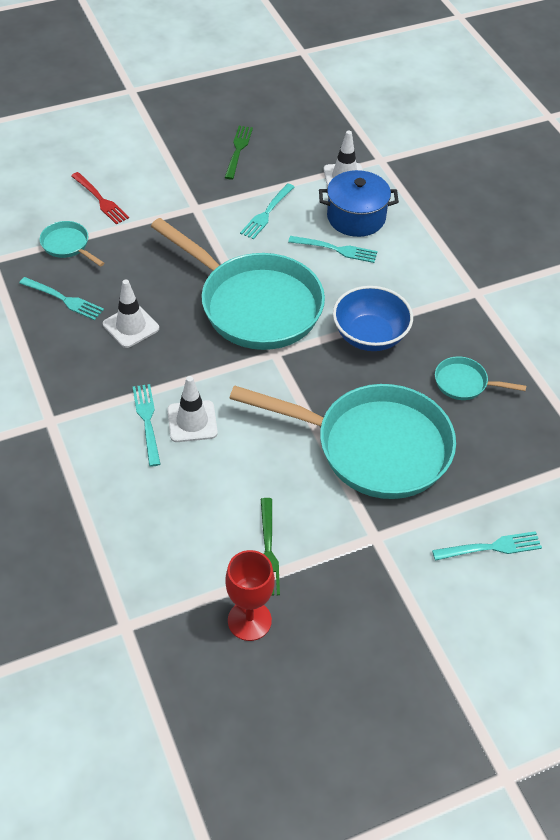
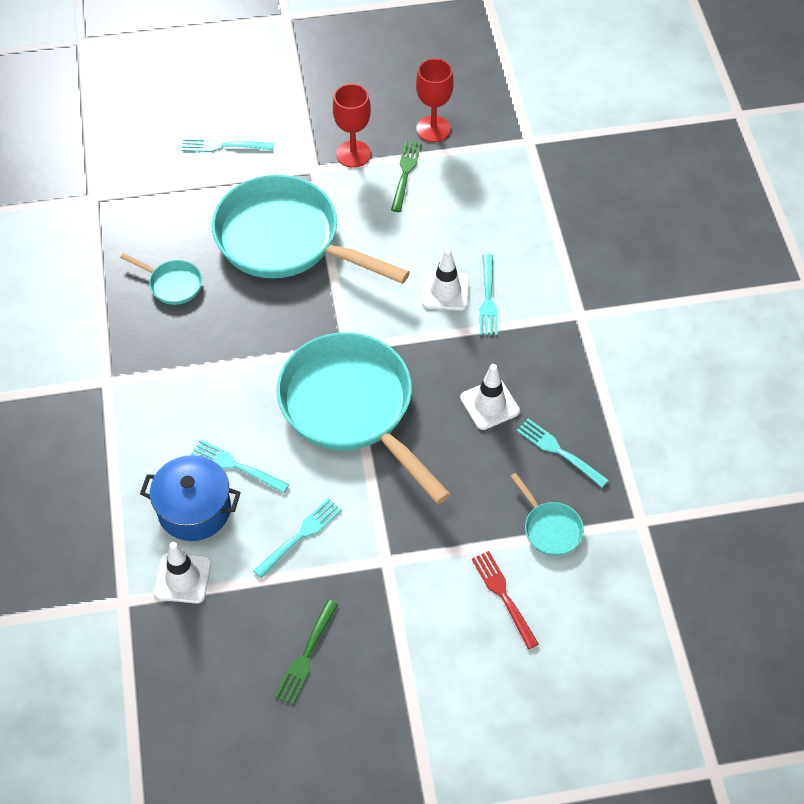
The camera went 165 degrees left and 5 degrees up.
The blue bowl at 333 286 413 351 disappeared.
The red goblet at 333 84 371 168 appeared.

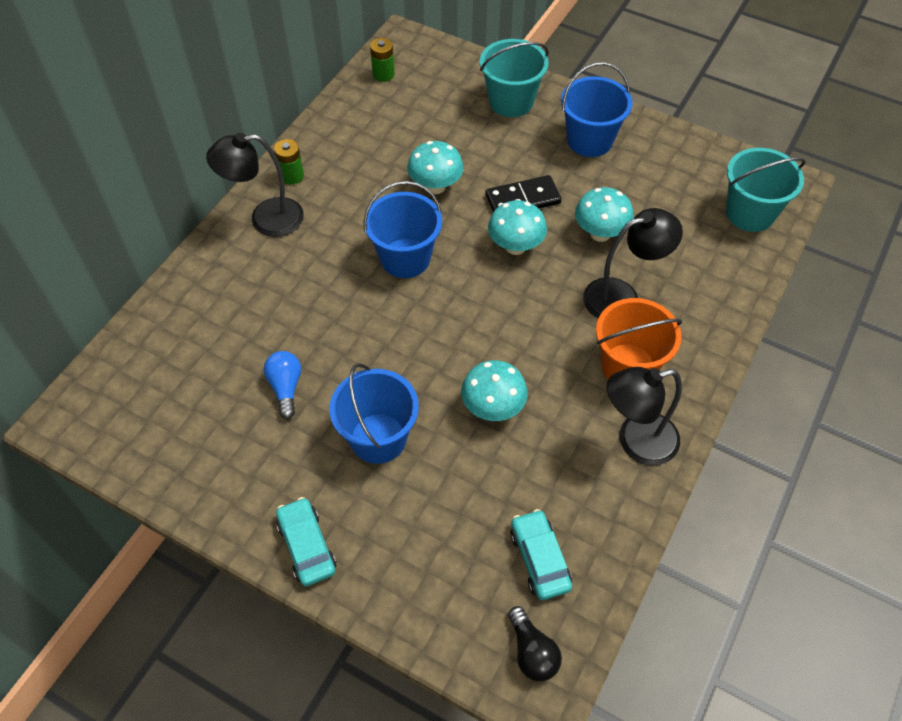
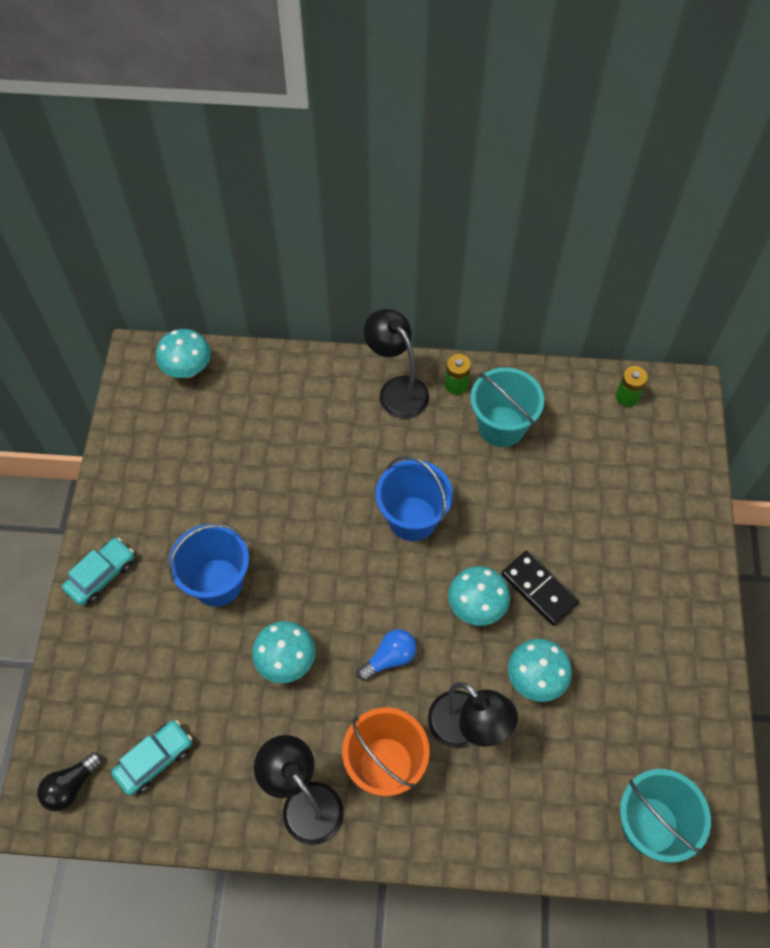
The camera went 65 degrees right and 5 degrees up.
The turquoise bucket moved from 480 39 549 117 to 470 367 544 447.
The blue bucket at 561 62 633 157 disappeared.
The turquoise mushroom moved from 407 141 464 194 to 156 329 211 378.
The blue light bulb moved from 264 351 301 419 to 357 629 417 681.

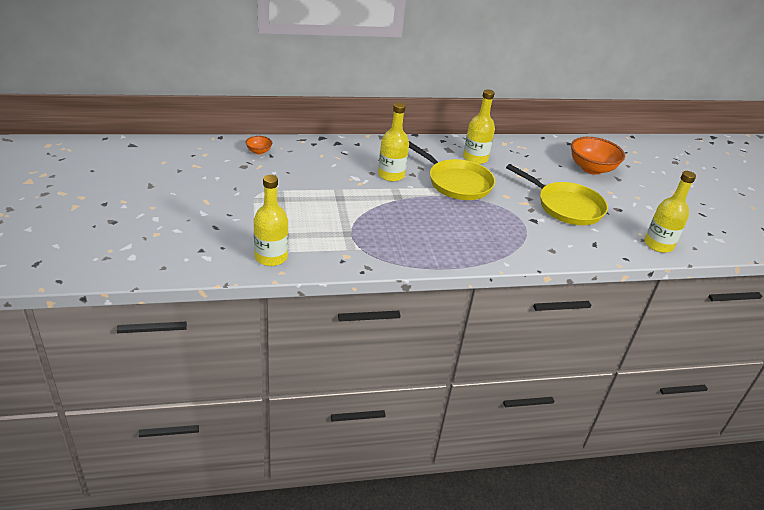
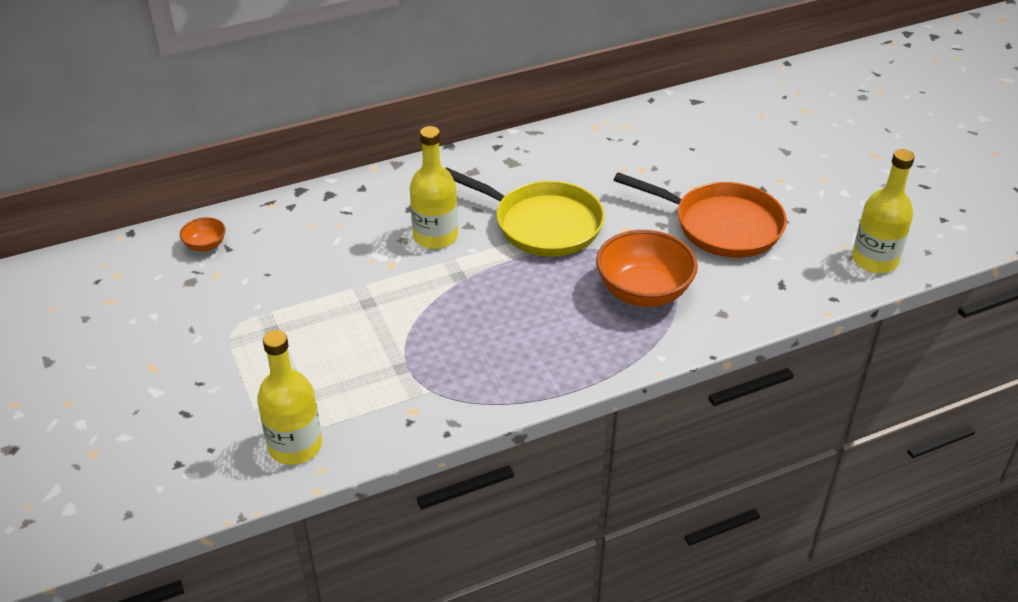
The camera went 10 degrees left and 5 degrees up.
The yellow bottle at 463 89 495 164 disappeared.
The orange bowl moved from 571 137 625 175 to 596 230 698 307.
The yellow pan at 506 164 608 225 became the orange pan at 614 172 787 258.

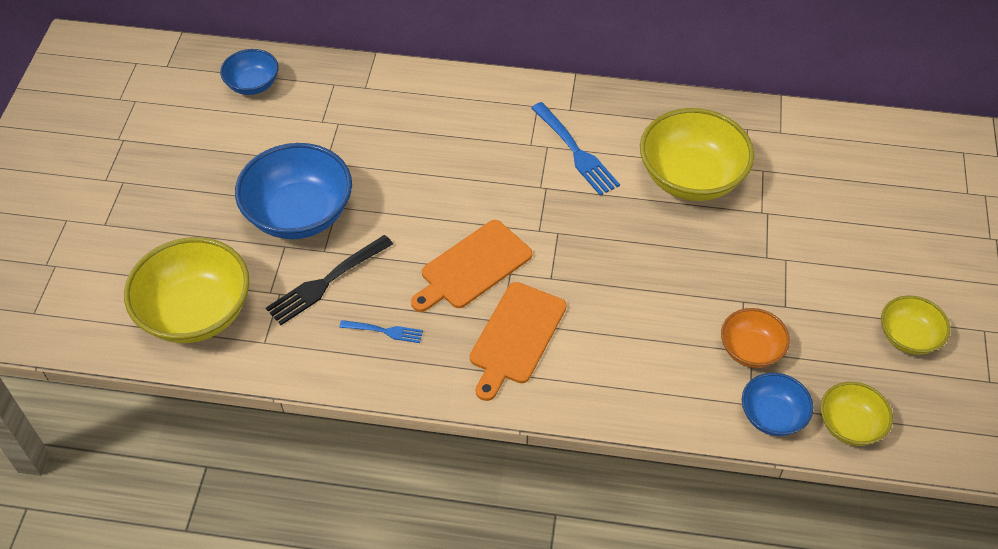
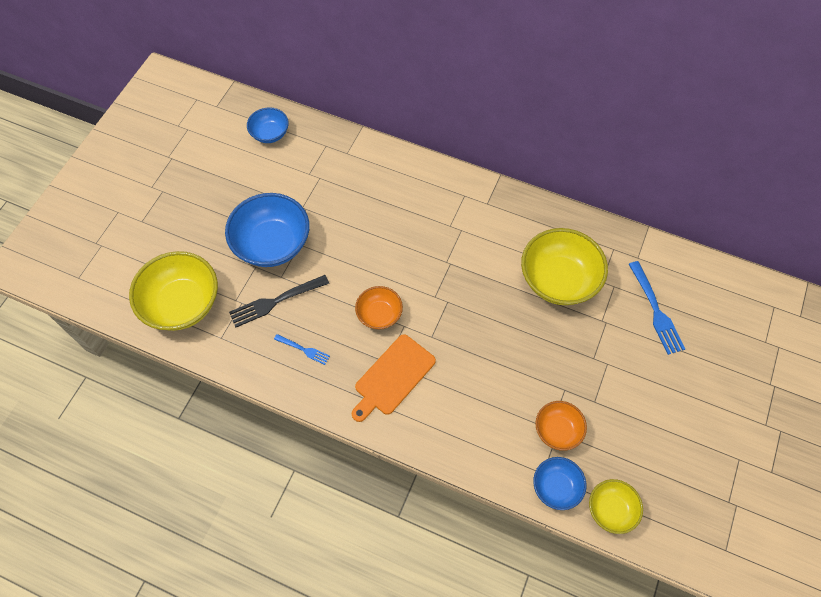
The camera went 15 degrees right and 10 degrees up.
The blue fork moved from 531 102 620 196 to 629 261 685 355.
The orange cutting board at 411 220 533 312 was replaced by the orange bowl at 355 286 403 329.
The yellow bowl at 881 296 950 355 disappeared.

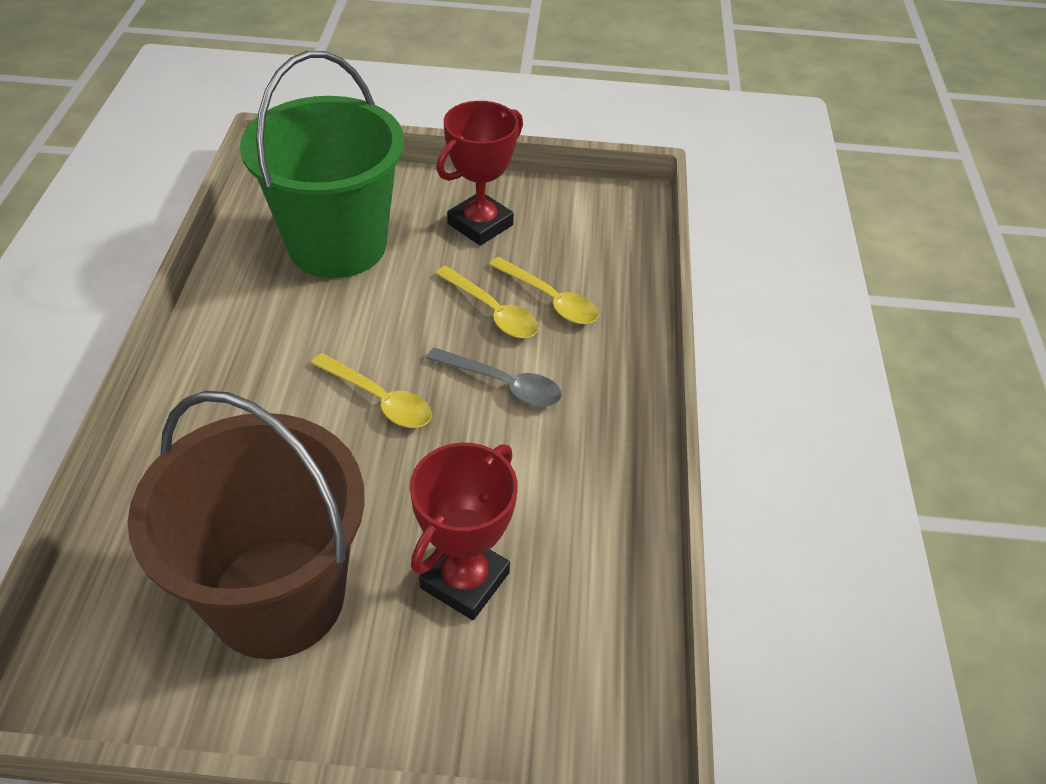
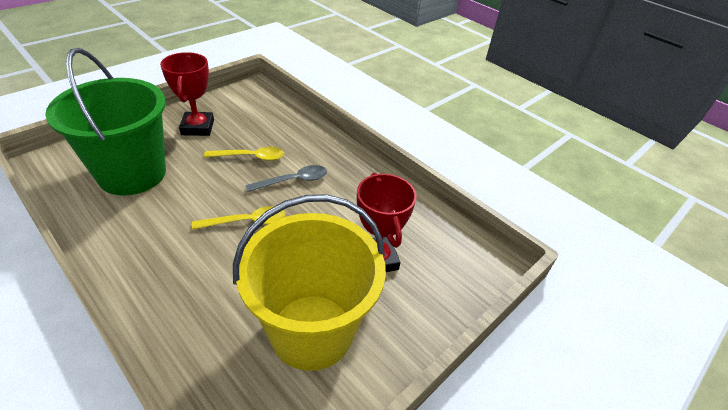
The camera went 50 degrees left and 5 degrees down.
The yellow spoon at 489 257 599 324 disappeared.
The brown bucket at 128 391 365 659 became the yellow bucket at 233 194 386 371.

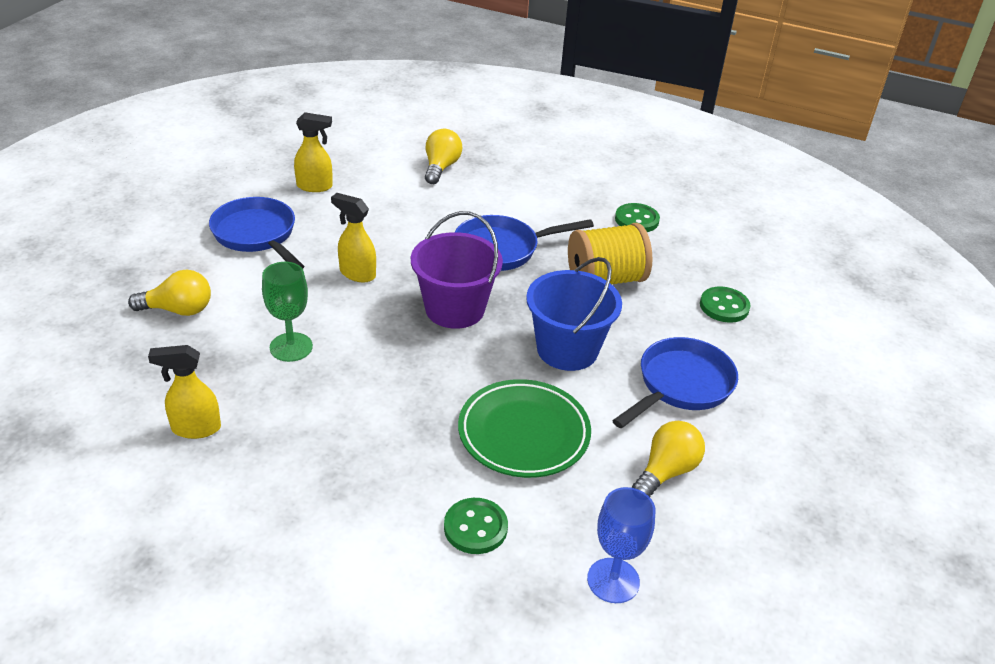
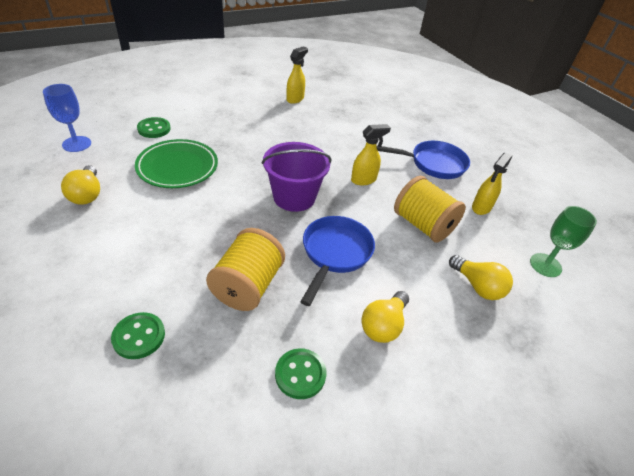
The camera went 125 degrees right and 5 degrees up.
The blue bucket at 526 257 622 371 disappeared.
The green goblet moved from 262 262 313 362 to 530 206 597 277.
The yellow light bulb moved from 128 269 211 316 to 361 291 409 343.
The blue pan at 612 337 738 429 disappeared.
The yellow spool at 394 176 466 243 appeared.

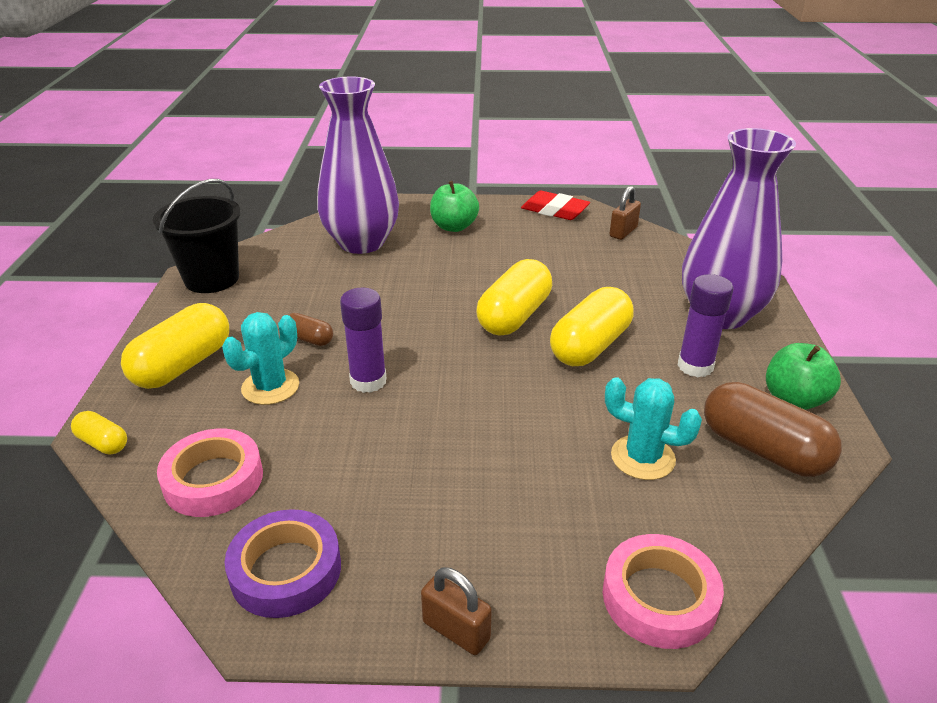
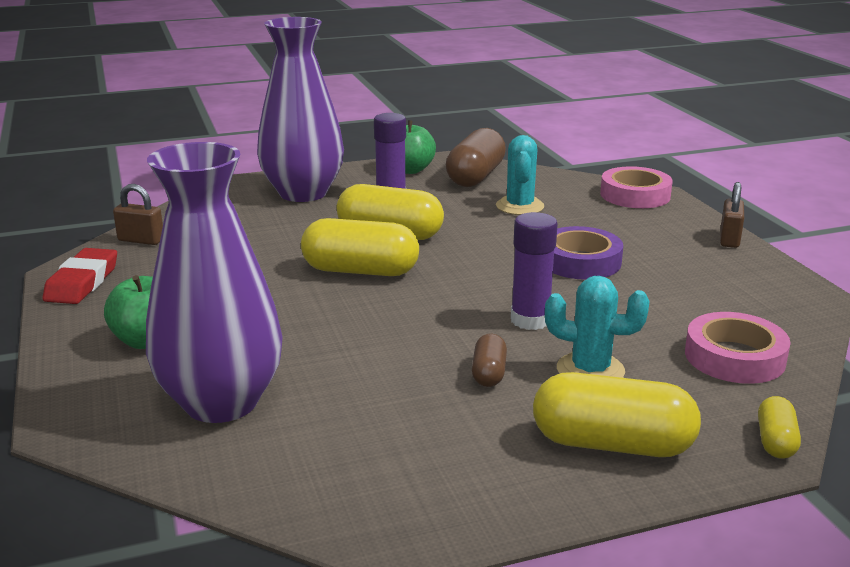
The camera went 110 degrees left and 10 degrees down.
The black bucket at 153 179 241 293 disappeared.
The purple tape moved from 225 509 341 618 to 553 226 623 280.

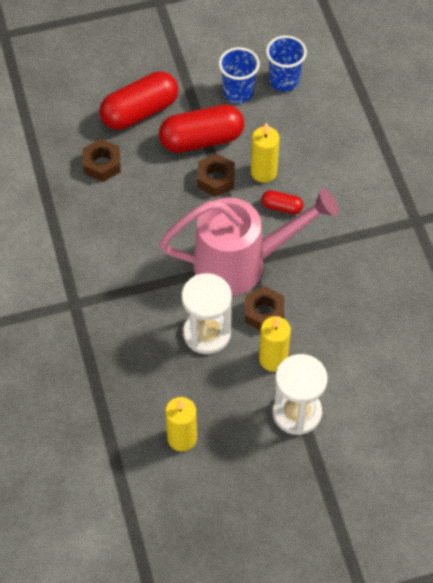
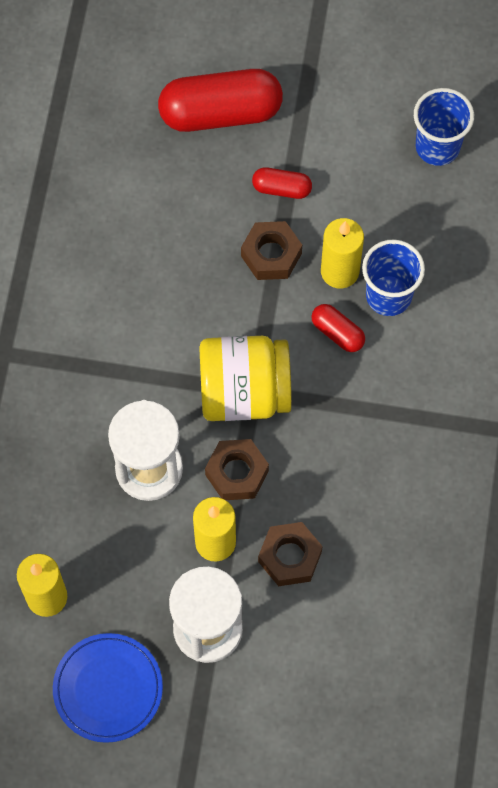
The camera went 25 degrees right and 10 degrees up.
The blue cup moved from 219 47 260 104 to 362 239 425 316.
The red capsule at 159 105 244 153 changed to 0.48 times the size.
The brown nut moved from 83 139 121 182 to 258 522 323 586.
The pink watering can at 159 188 339 296 was replaced by the yellow jar at 200 336 292 421.
The blue plate at 53 633 163 743 appeared.

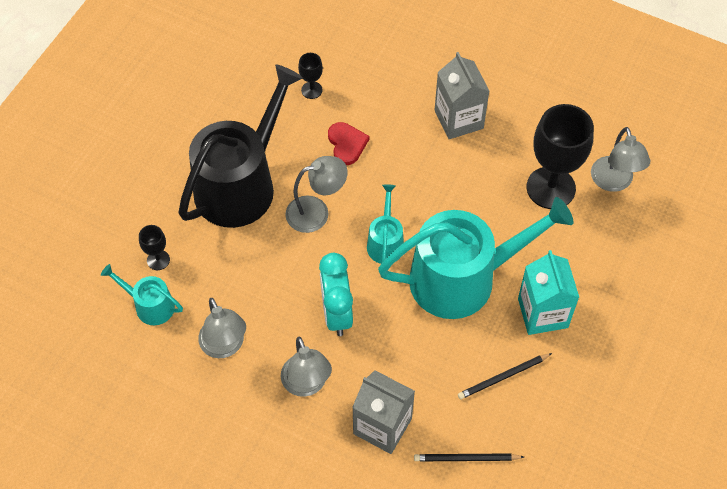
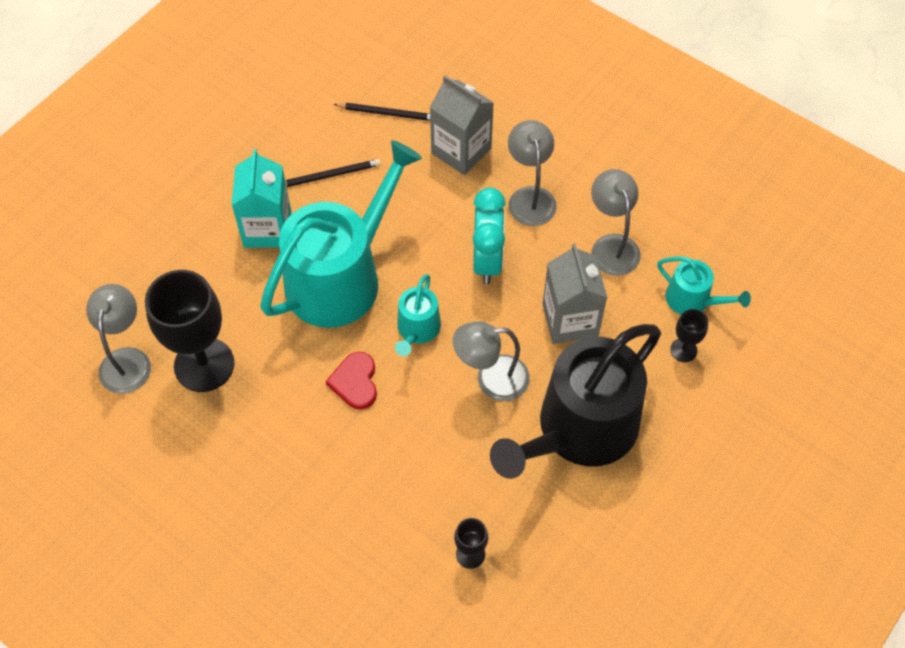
The camera went 170 degrees left and 0 degrees up.
The grey carton moved from 435 52 489 139 to 543 243 608 344.
The red heart moved from 328 122 370 165 to 326 352 377 410.
The turquoise watering can at 378 197 574 319 turned 135 degrees clockwise.

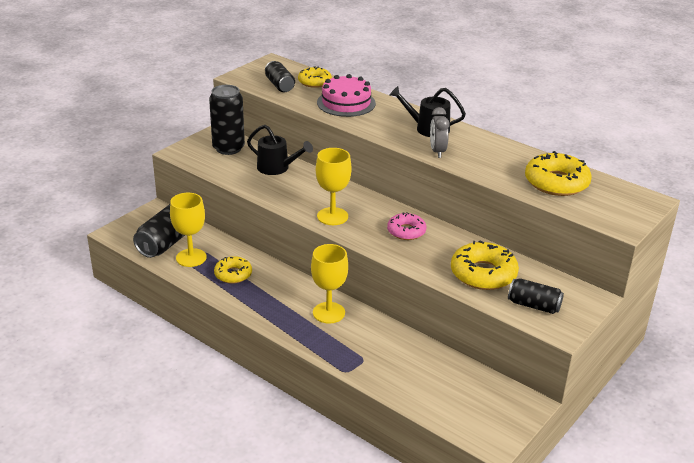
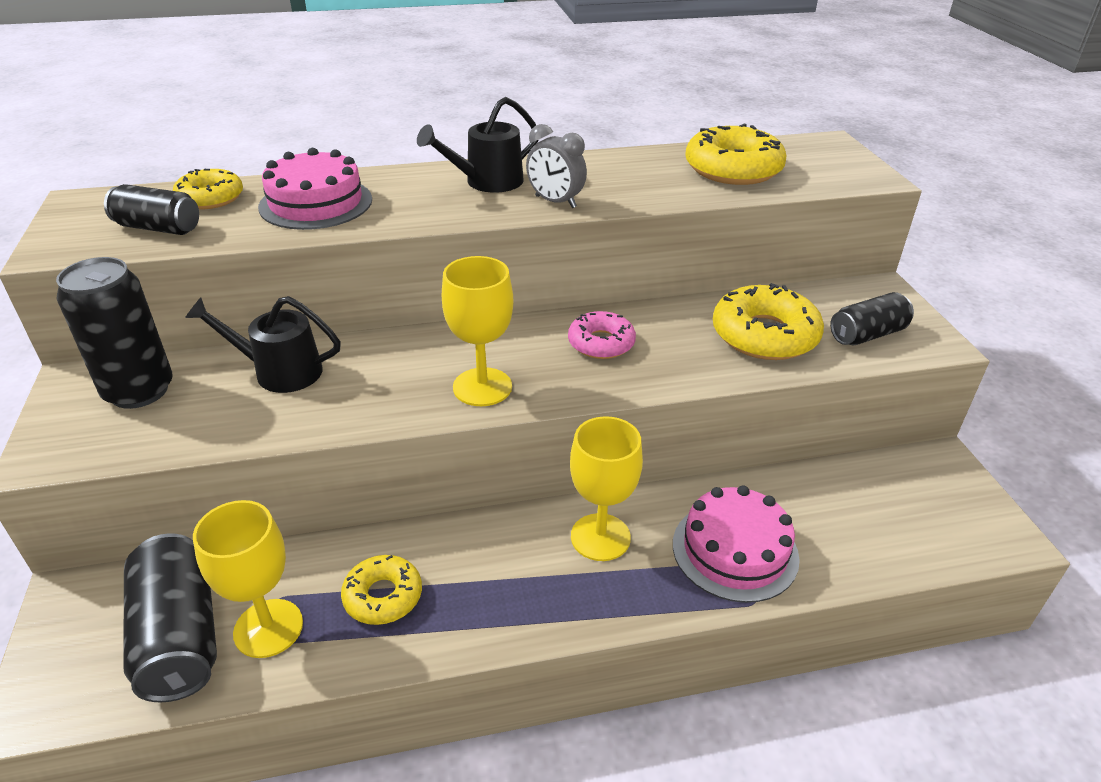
The camera went 50 degrees left and 5 degrees up.
The black watering can at 247 125 313 175 turned 150 degrees counterclockwise.
The pink cake at 673 485 800 603 appeared.

